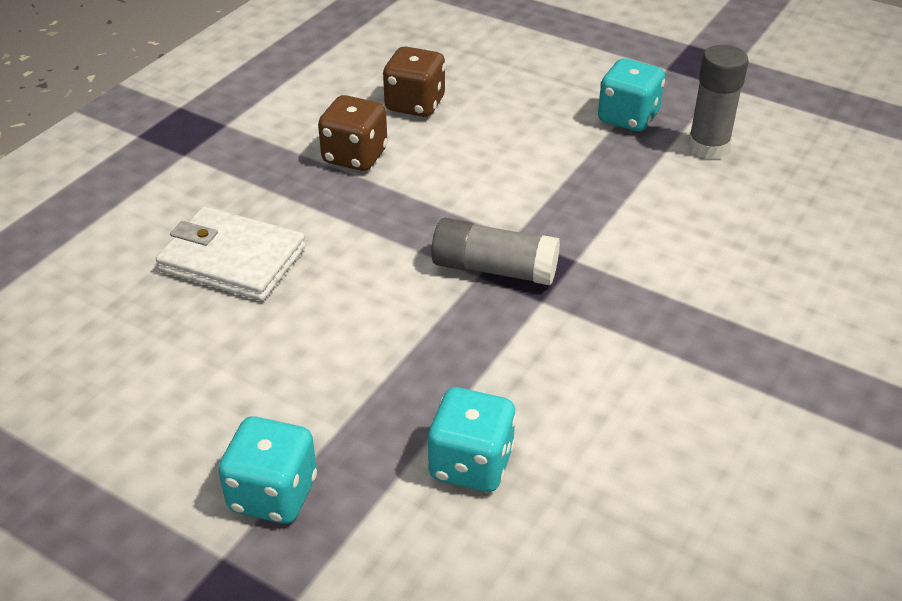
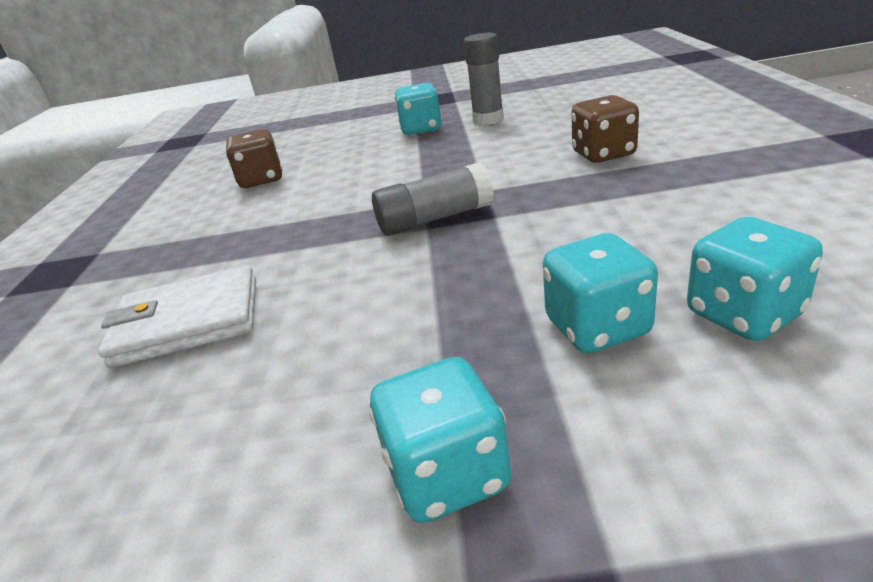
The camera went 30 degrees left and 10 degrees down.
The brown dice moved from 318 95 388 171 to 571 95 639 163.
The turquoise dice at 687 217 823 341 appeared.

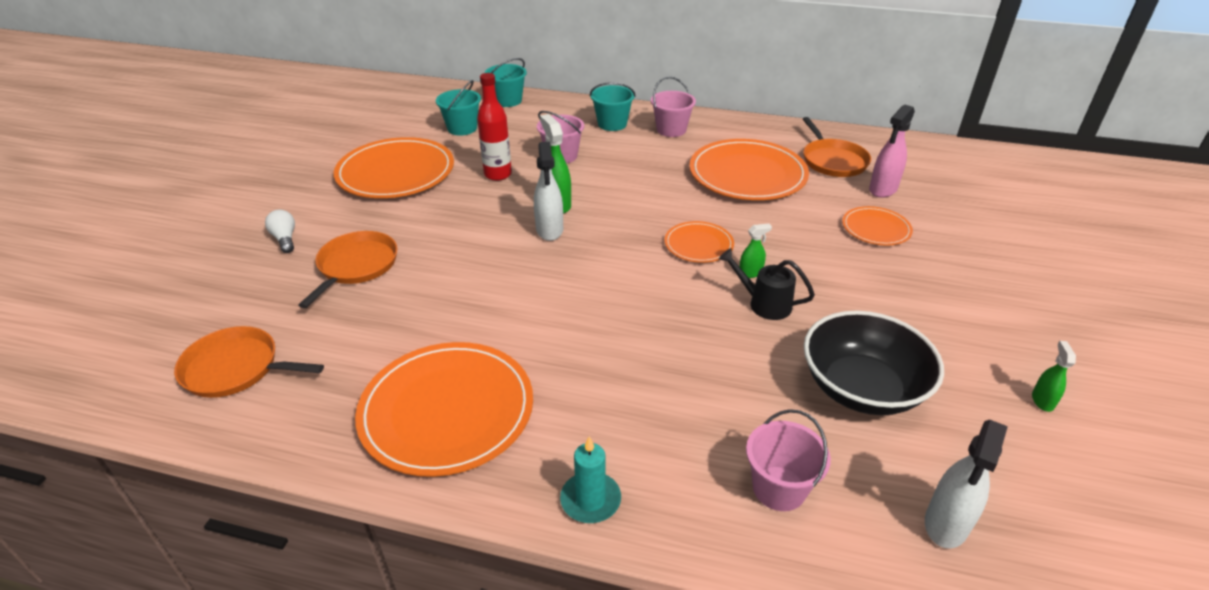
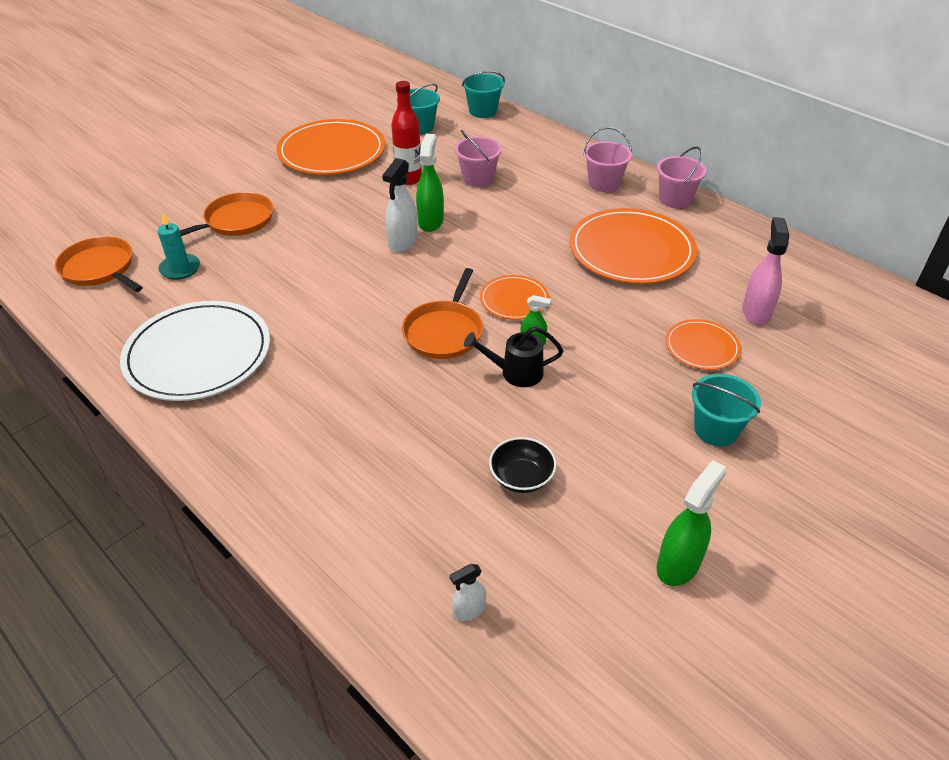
The camera went 30 degrees right and 5 degrees up.
The turquoise bucket moved from 590 82 636 131 to 692 374 761 447.
The pink spray bottle at 869 104 915 198 turned 120 degrees clockwise.
The orange pan moved from 803 117 871 177 to 402 268 483 359.
The white light bulb at 265 210 295 253 disappeared.
The black watering can at 719 248 815 320 turned 60 degrees counterclockwise.
The black bowl at 804 311 944 415 changed to 0.51 times the size.
The green spray bottle at 1032 341 1076 412 changed to 1.80 times the size.
The orange plate at 355 342 533 477 became the white plate at 120 301 270 401.
The pink bucket moved from 746 409 831 511 to 657 147 707 208.
The white spray bottle at 925 420 1008 549 changed to 0.56 times the size.
The turquoise candle moved from 560 436 621 523 to 158 214 200 280.

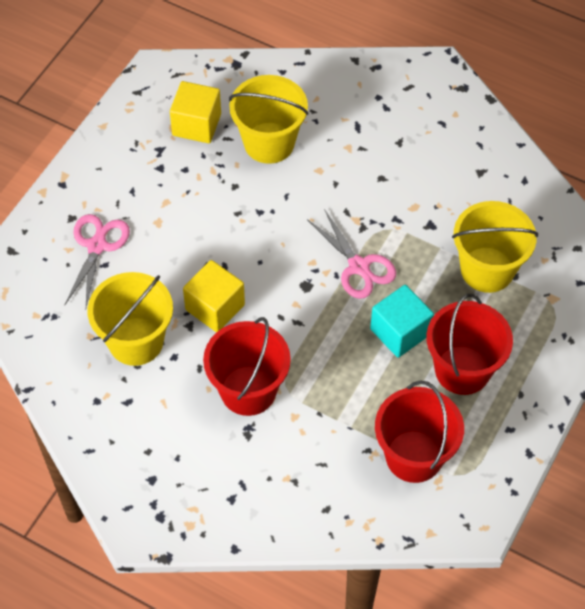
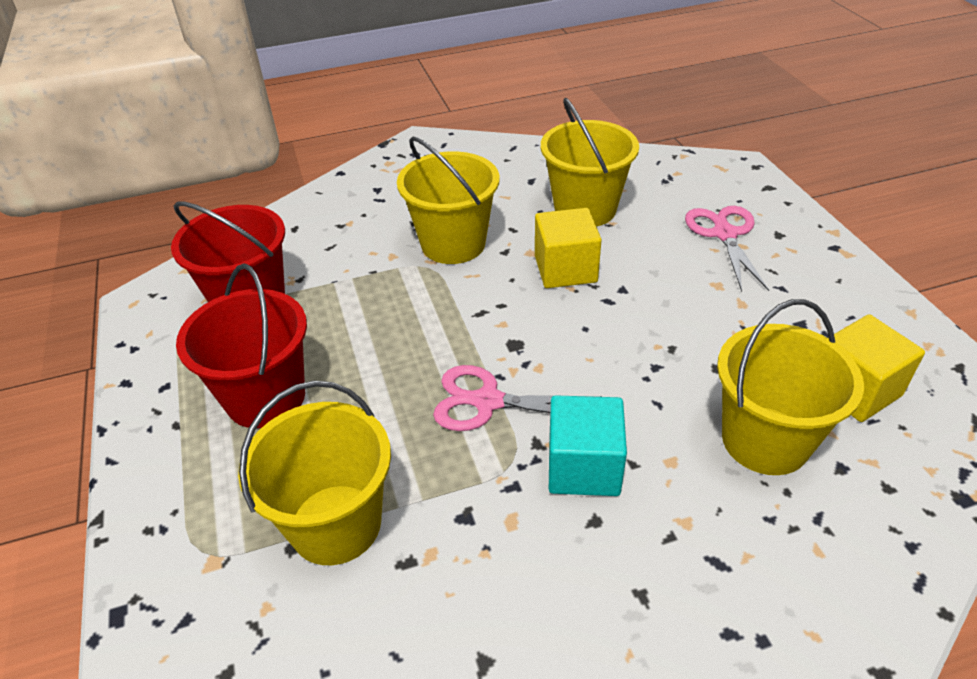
The camera went 135 degrees right and 15 degrees down.
The pink scissors at 65 214 130 307 turned 150 degrees counterclockwise.
The turquoise cube moved from 370 285 434 358 to 549 395 627 496.
The red bucket at 203 317 291 416 became the yellow bucket at 397 137 500 264.

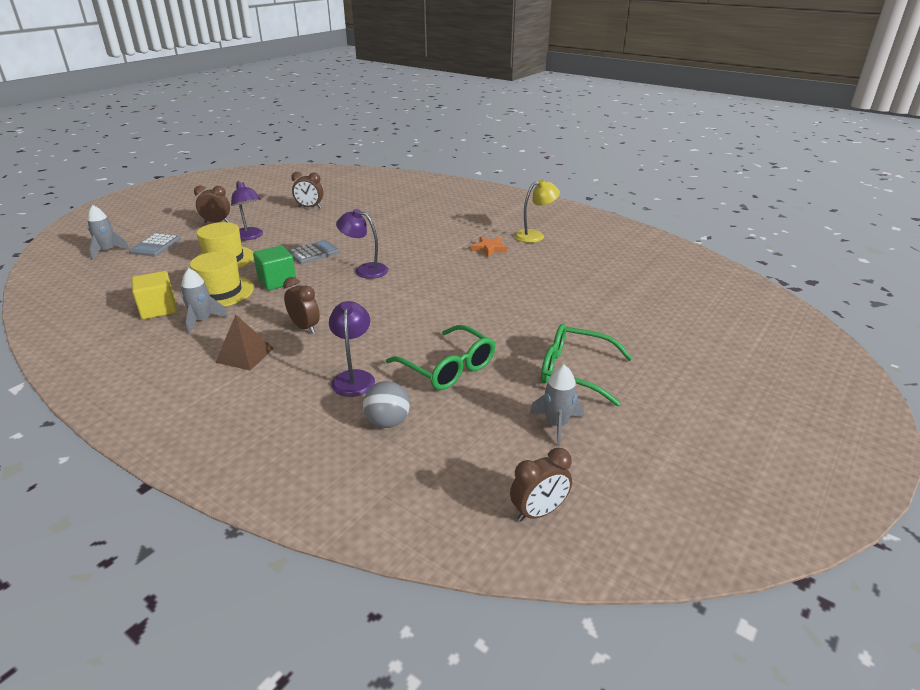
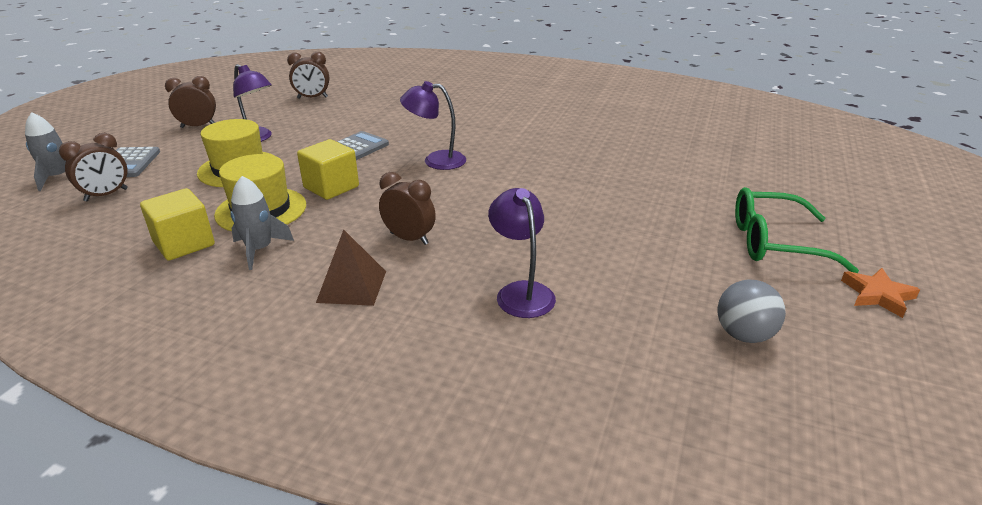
The camera went 15 degrees left and 0 degrees up.
The yellow lamp at 514 179 560 243 disappeared.
The orange star moved from 471 237 507 257 to 841 268 920 318.
The green cube at 253 246 296 290 became the yellow cube at 297 139 359 200.
The green glasses at 386 325 495 390 disappeared.
The grey rocket at 530 365 584 446 disappeared.
The grey ball moved from 363 381 410 428 to 717 280 786 343.
The brown clock moved from 510 448 572 522 to 59 133 128 201.

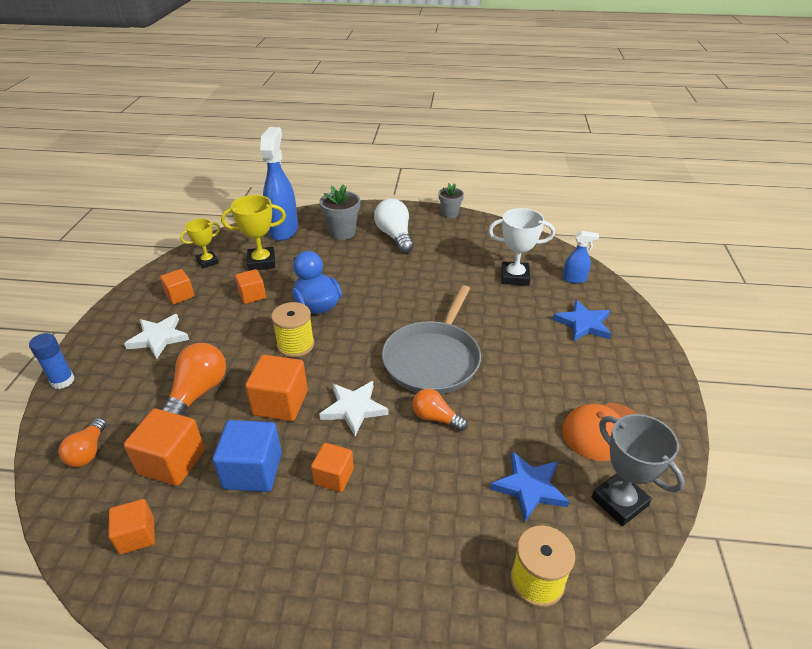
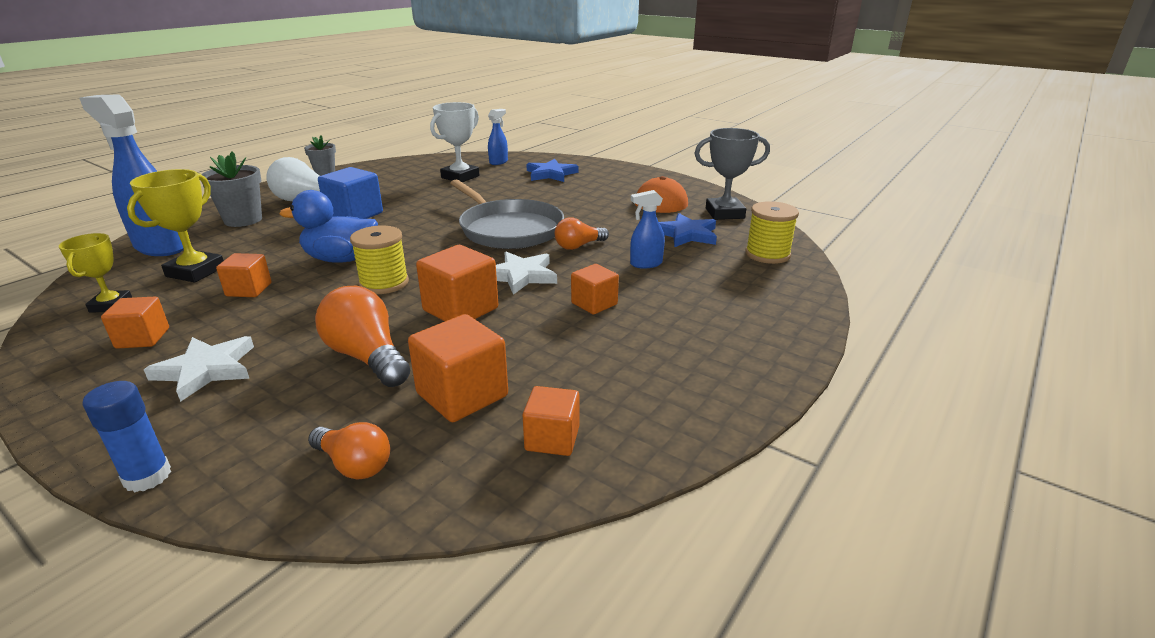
The camera went 60 degrees left and 10 degrees down.
The blue cube moved from 213 420 282 492 to 318 167 383 219.
The blue spray bottle at 630 190 665 269 appeared.

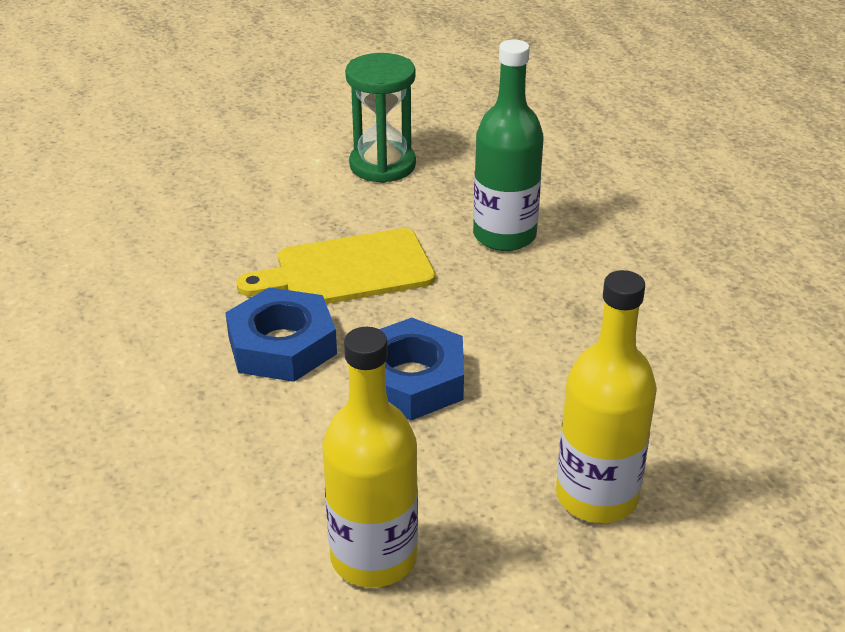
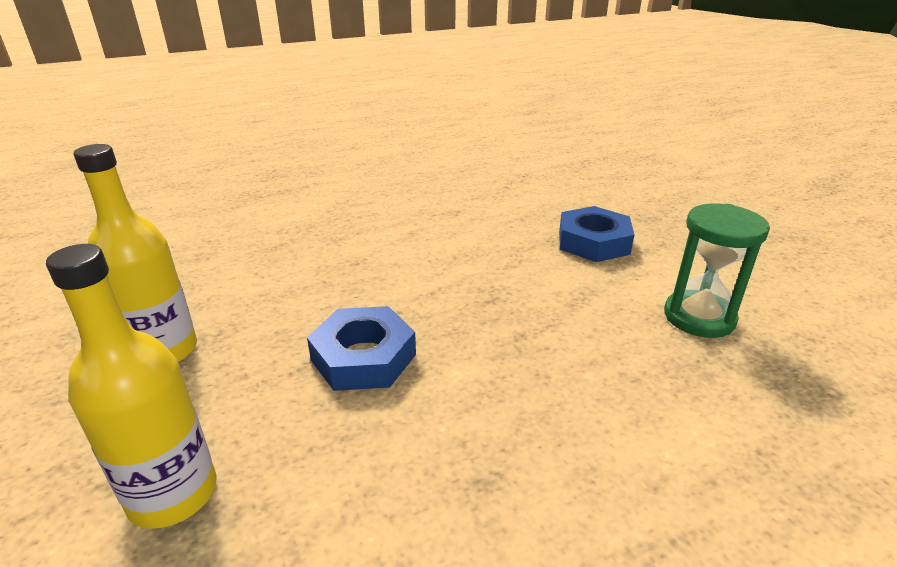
The camera went 85 degrees right and 5 degrees down.
The green bottle at 473 40 544 251 disappeared.
The yellow cutting board at 237 228 435 304 disappeared.
The blue nut moved from 225 287 337 382 to 559 206 634 262.

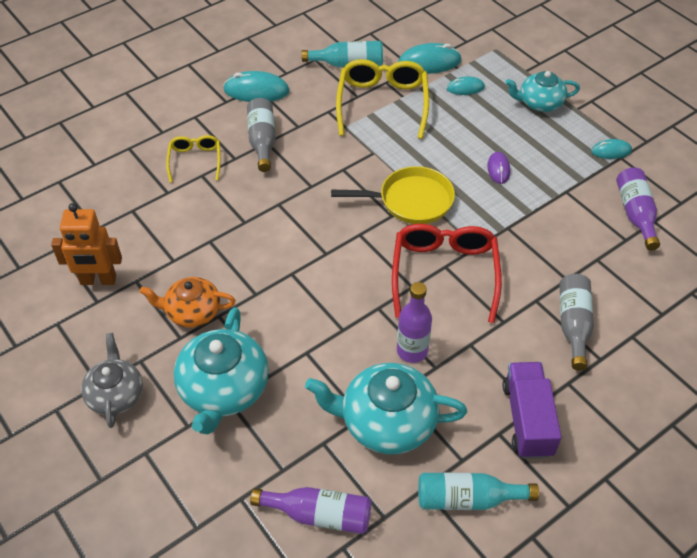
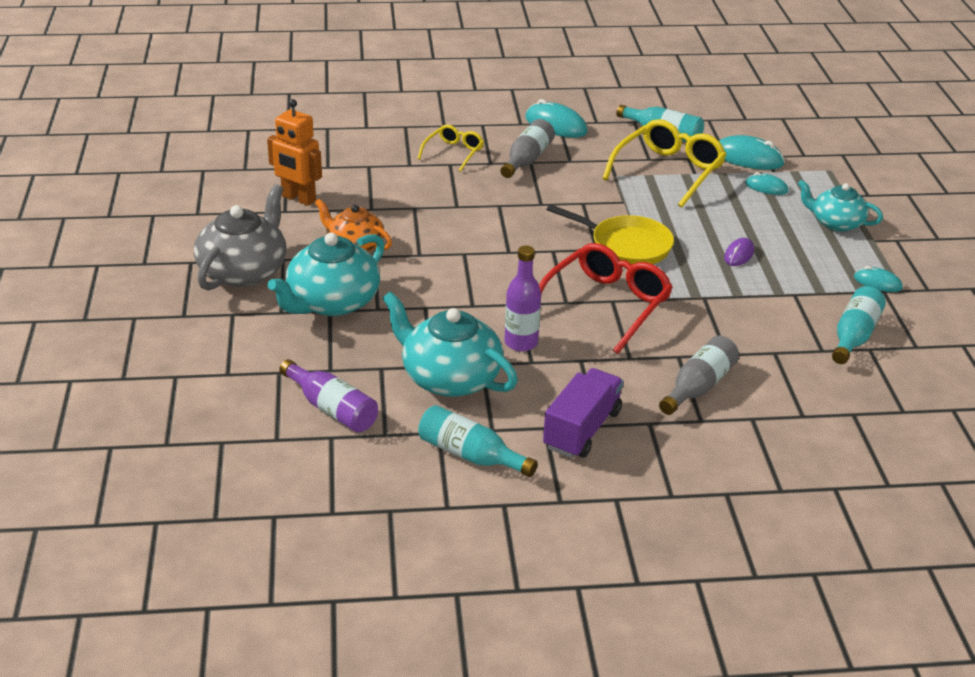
The camera went 30 degrees right and 15 degrees down.
The purple bottle at 616 168 660 250 became the turquoise bottle at 832 286 886 364.
The grey teapot at 81 333 143 428 changed to 1.56 times the size.

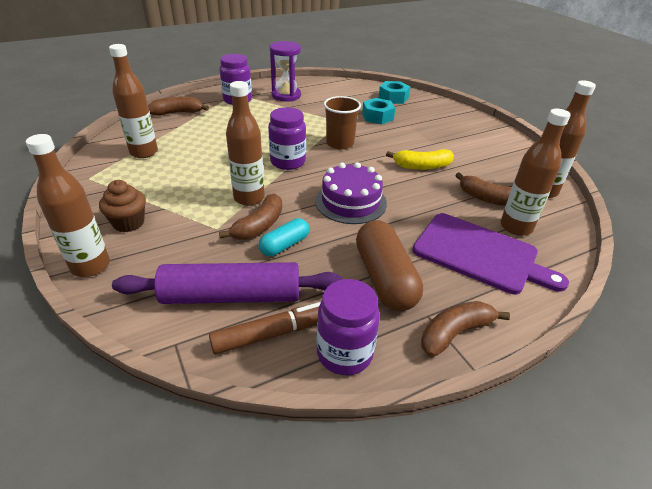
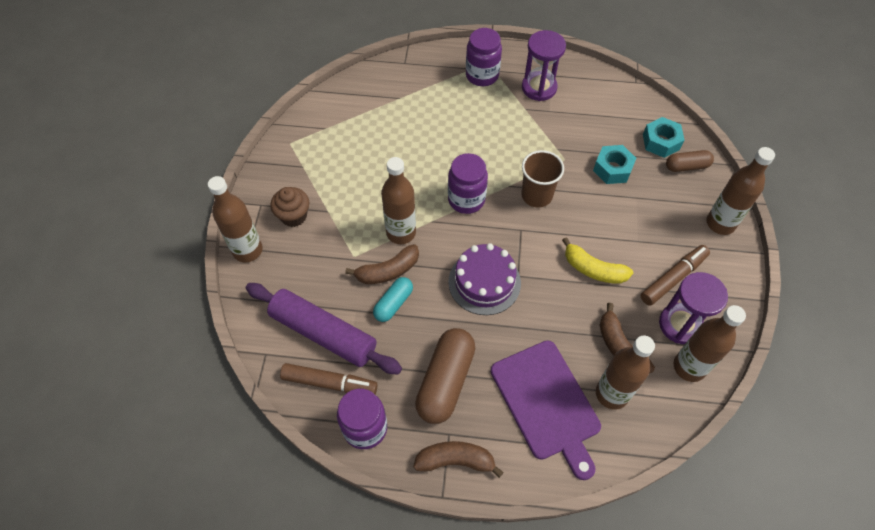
The camera went 35 degrees right and 20 degrees up.
The brown bottle moved from 109 44 158 158 to 706 147 775 235.
The brown banana at 148 97 209 116 disappeared.
The turquoise capsule at 259 218 309 256 turned 45 degrees counterclockwise.
The brown capsule at 666 150 714 172 appeared.
The brown marker at 641 245 710 306 appeared.
The purple hourglass at 659 272 728 344 appeared.

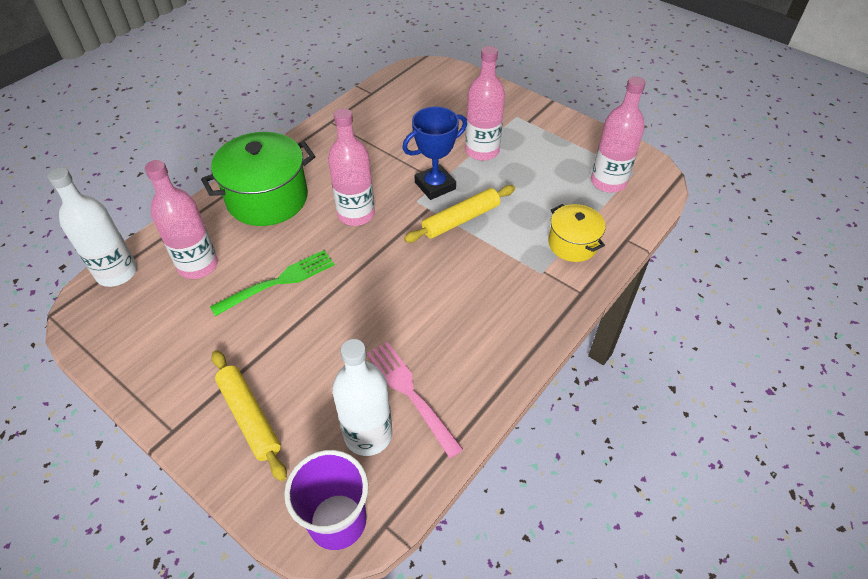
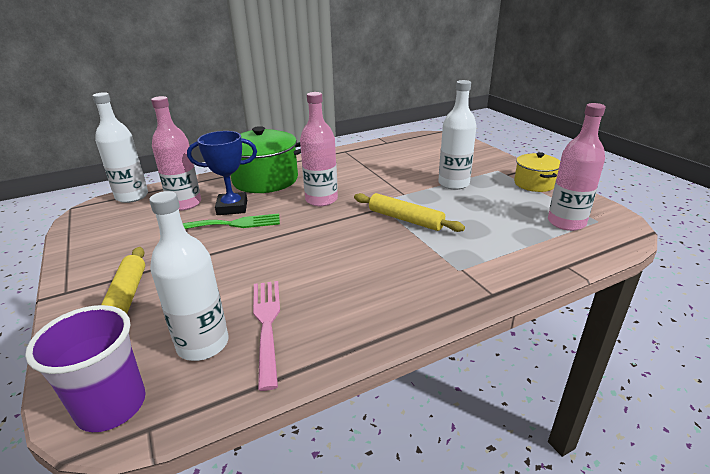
The camera went 25 degrees right and 20 degrees down.
The pink bottle at 465 46 505 161 became the white bottle at 438 80 477 190.
The blue trophy moved from 402 107 467 200 to 187 131 257 215.
The yellow rolling pin at 404 185 515 243 turned 45 degrees clockwise.
The yellow pot moved from 548 204 605 262 to 514 152 560 192.

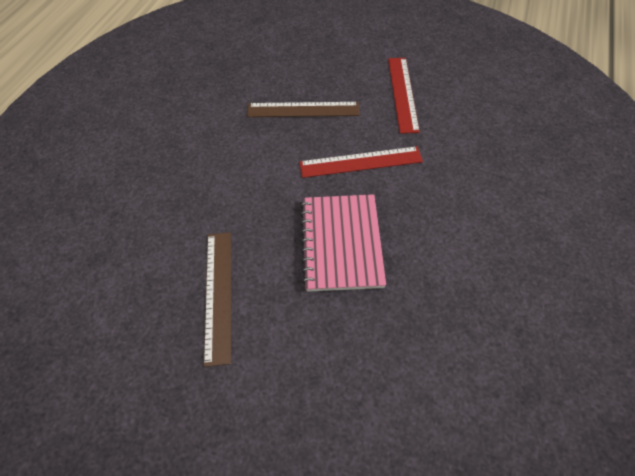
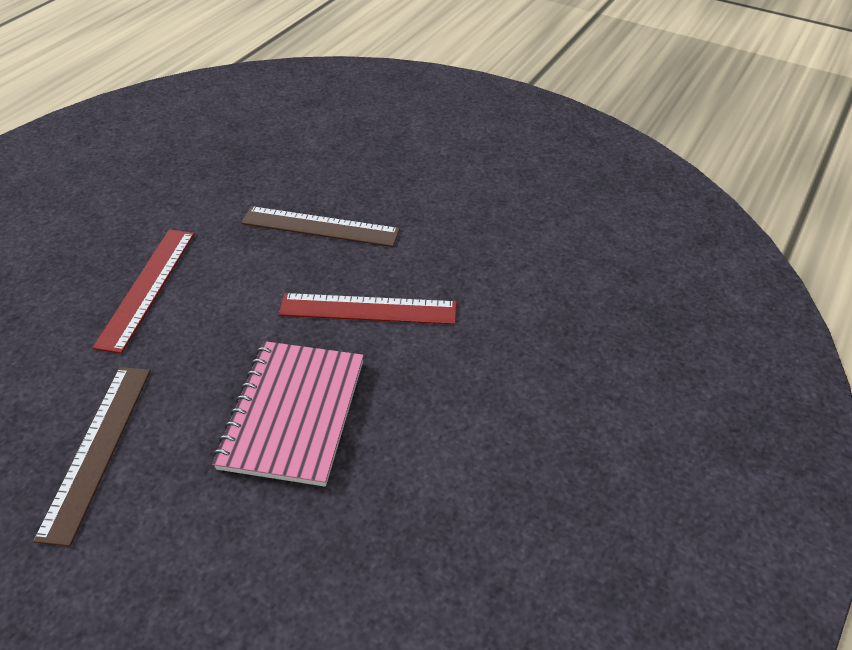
The camera went 10 degrees right and 10 degrees down.
The red ruler moved from 388 58 420 134 to 92 229 195 354.

